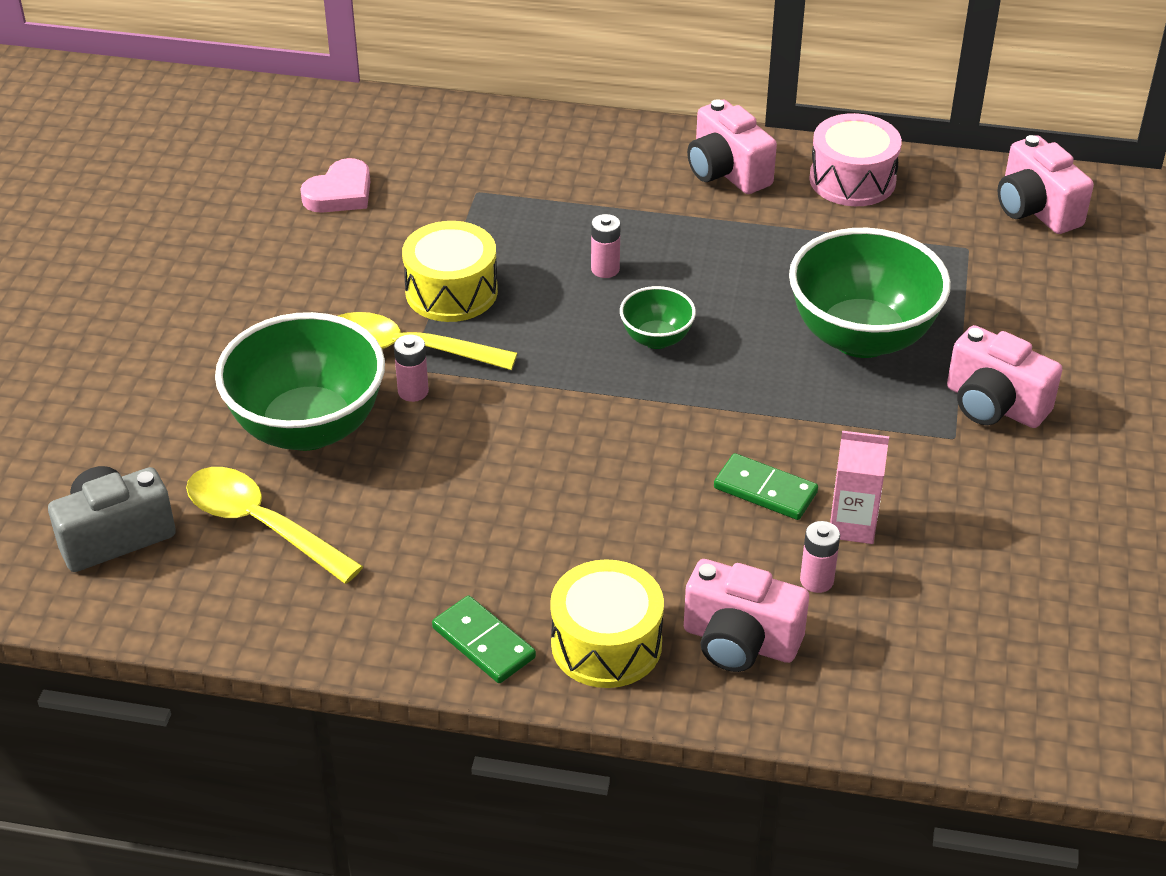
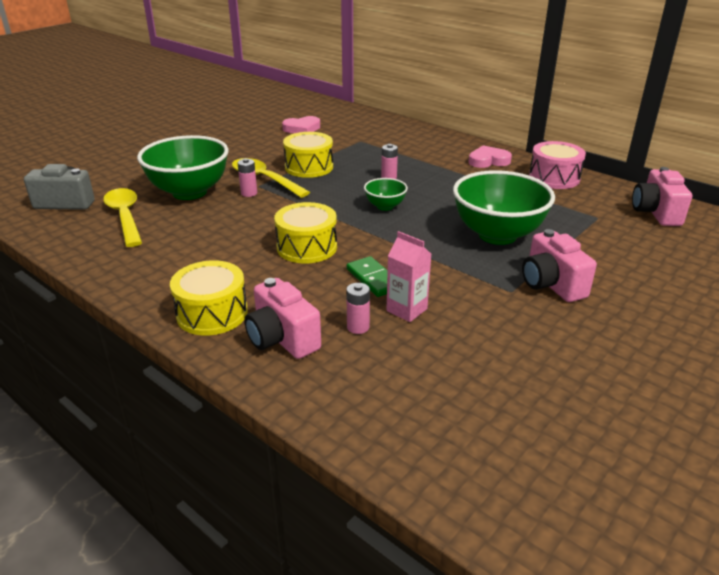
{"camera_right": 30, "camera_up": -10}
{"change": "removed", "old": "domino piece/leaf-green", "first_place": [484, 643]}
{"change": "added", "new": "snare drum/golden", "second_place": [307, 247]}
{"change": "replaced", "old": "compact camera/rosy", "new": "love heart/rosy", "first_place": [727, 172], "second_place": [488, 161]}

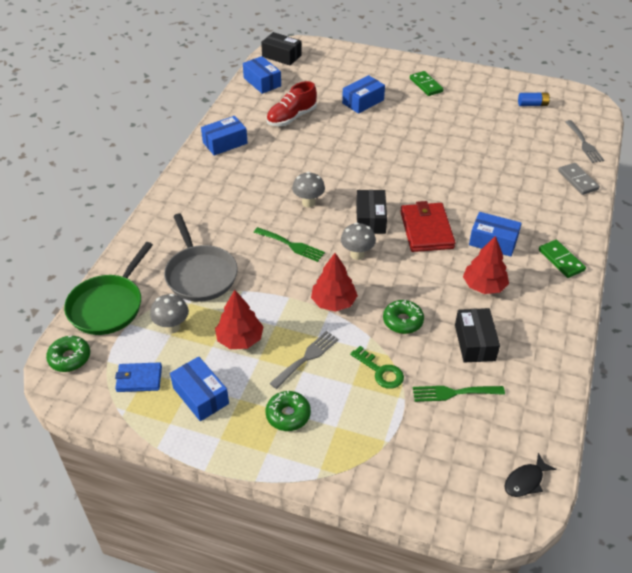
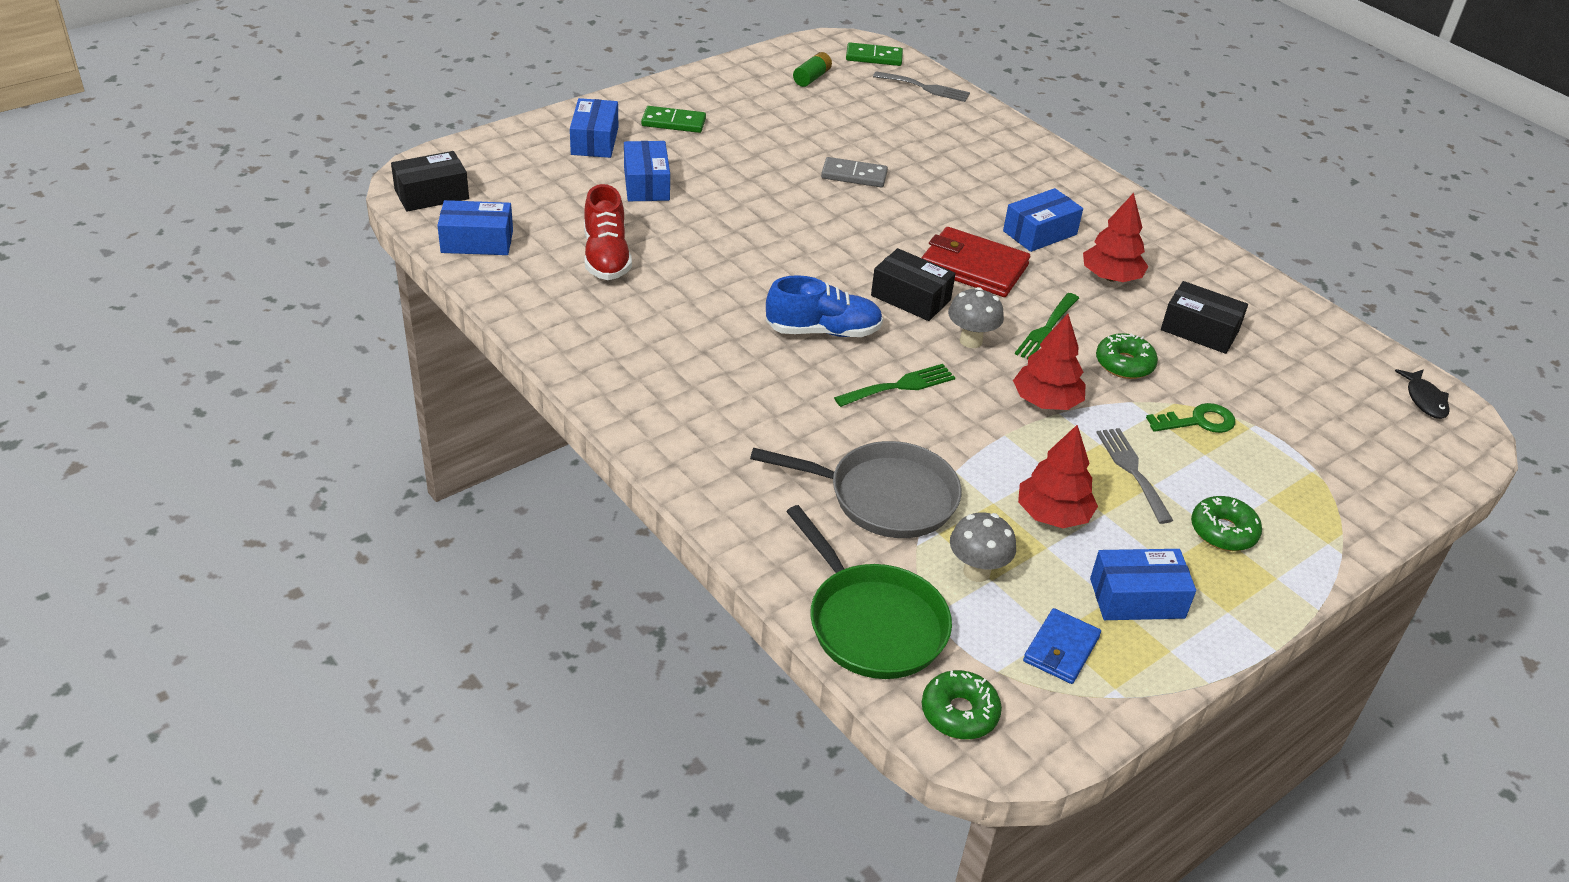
{"camera_right": -60, "camera_up": -5}
{"change": "moved", "old": "package/royal blue", "first_place": [225, 143], "second_place": [594, 141]}
{"change": "moved", "old": "fork/leaf-green", "first_place": [453, 393], "second_place": [1046, 330]}
{"change": "moved", "old": "domino piece/leaf-green", "first_place": [561, 260], "second_place": [874, 57]}
{"change": "moved", "old": "domino piece/grey", "first_place": [578, 180], "second_place": [854, 175]}
{"change": "replaced", "old": "fungus/grey", "new": "shoe/royal blue", "first_place": [308, 203], "second_place": [823, 331]}
{"change": "recoloured", "old": "power cell/royal blue", "new": "power cell/leaf-green", "first_place": [532, 104], "second_place": [812, 78]}

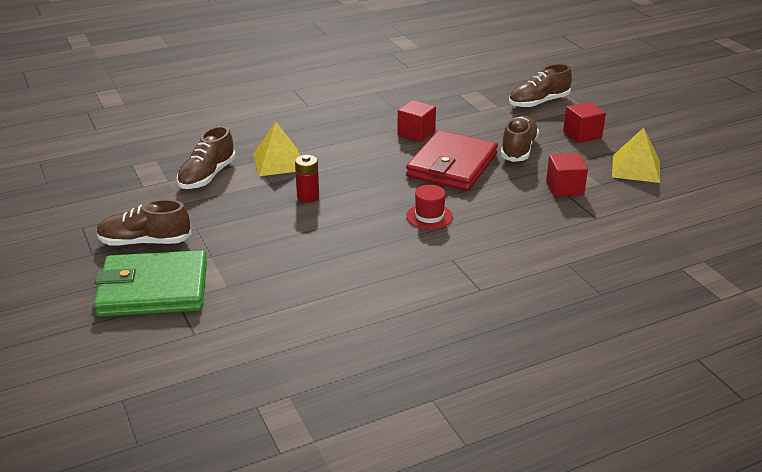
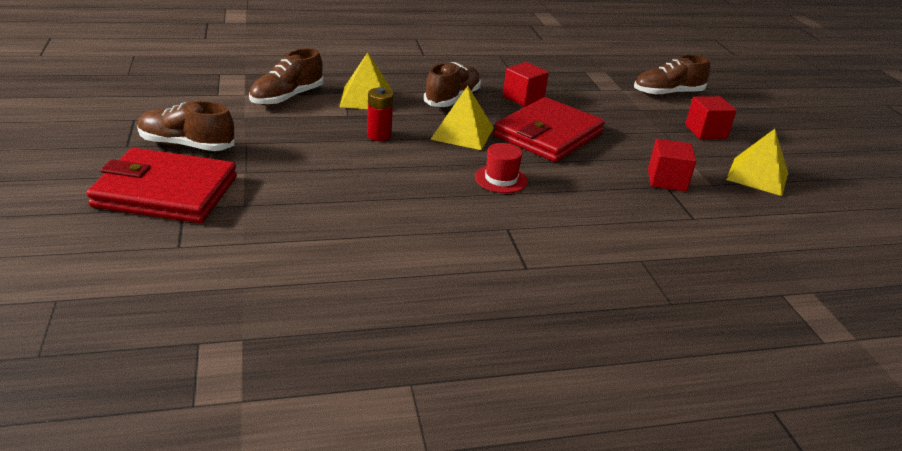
{"camera_right": 10, "camera_up": 0}
{"change": "added", "new": "pyramid/golden", "second_place": [462, 133]}
{"change": "moved", "old": "shoe/russet", "first_place": [518, 149], "second_place": [452, 99]}
{"change": "recoloured", "old": "wallet/leaf-green", "new": "wallet/scarlet", "first_place": [153, 289], "second_place": [166, 192]}

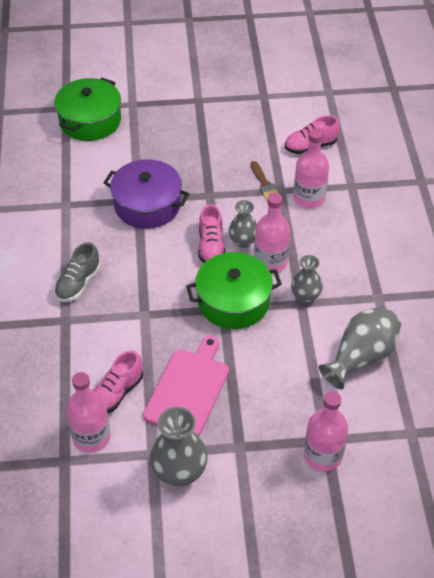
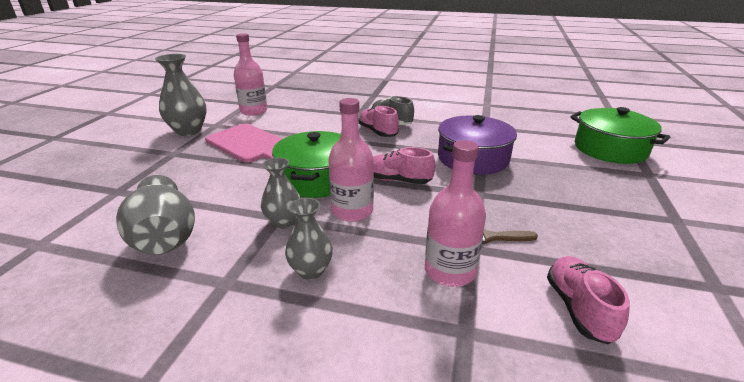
{"camera_right": 110, "camera_up": -20}
{"change": "removed", "old": "drink bottle/rosy", "first_place": [323, 455]}
{"change": "moved", "old": "shoe/rosy", "first_place": [117, 392], "second_place": [377, 132]}
{"change": "moved", "old": "tall vase/grey", "first_place": [243, 241], "second_place": [311, 270]}

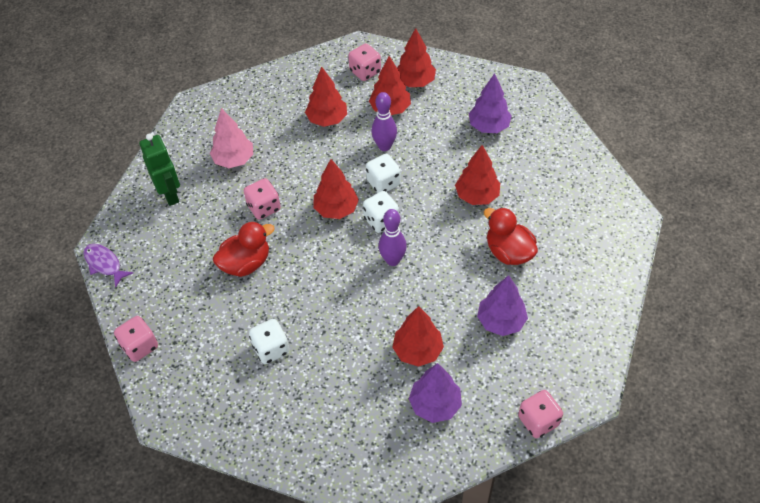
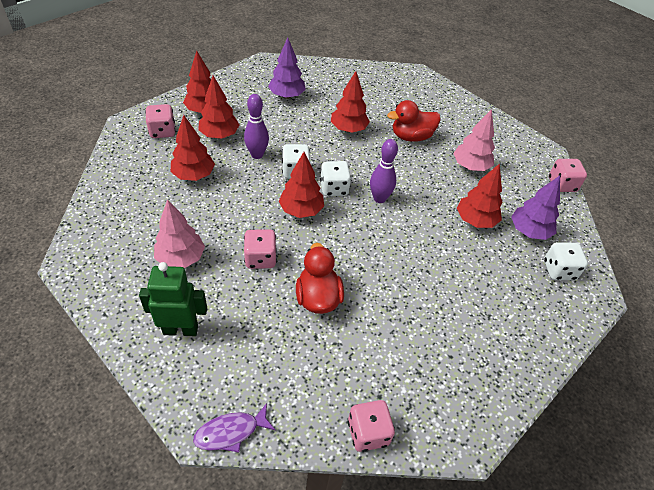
{"camera_right": -70, "camera_up": -5}
{"change": "moved", "old": "die/white", "first_place": [271, 349], "second_place": [559, 270]}
{"change": "recoloured", "old": "fir tree/purple", "new": "fir tree/rosy", "first_place": [501, 321], "second_place": [470, 166]}

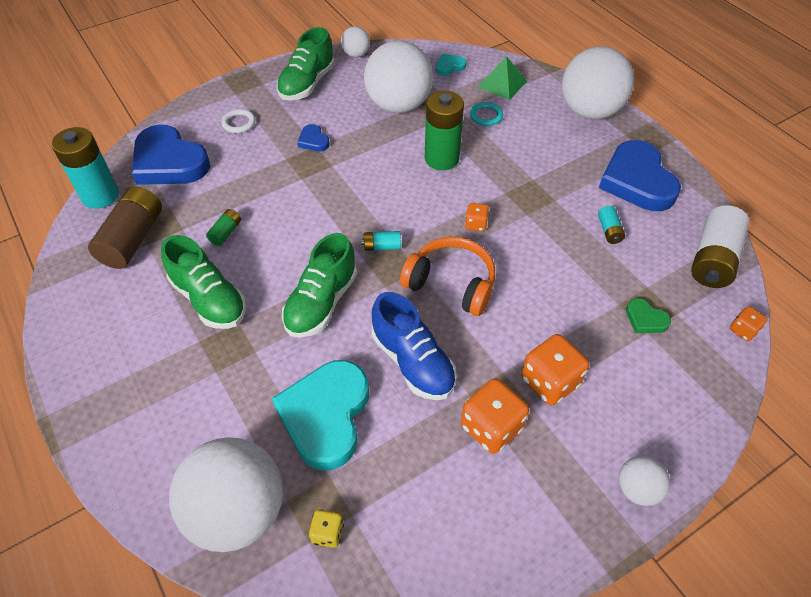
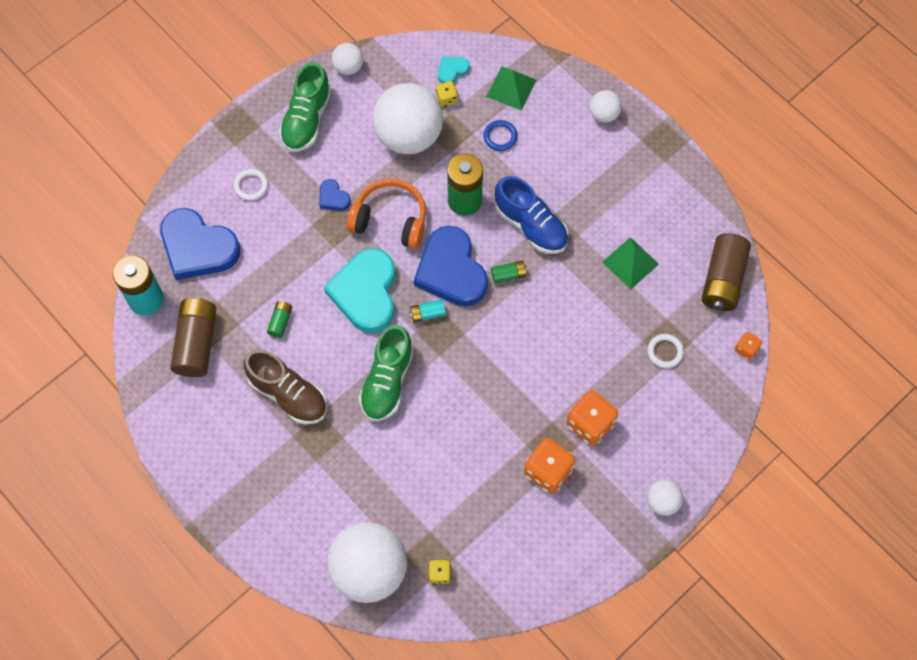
{"camera_right": -10, "camera_up": 15}
{"change": "added", "new": "die/golden", "second_place": [446, 99]}
{"change": "moved", "old": "love heart/teal", "first_place": [326, 416], "second_place": [366, 293]}
{"change": "moved", "old": "shoe/royal blue", "first_place": [413, 362], "second_place": [531, 225]}
{"change": "moved", "old": "headphones/orange-coloured", "first_place": [451, 284], "second_place": [390, 220]}
{"change": "moved", "old": "love heart/royal blue", "first_place": [637, 181], "second_place": [451, 271]}
{"change": "replaced", "old": "die/orange-coloured", "new": "power cell/leaf-green", "first_place": [475, 224], "second_place": [508, 275]}
{"change": "replaced", "old": "power cell/teal", "new": "pyramid/leaf-green", "first_place": [609, 231], "second_place": [630, 263]}
{"change": "replaced", "old": "love heart/leaf-green", "new": "torus/white", "first_place": [645, 319], "second_place": [665, 352]}
{"change": "recoloured", "old": "shoe/leaf-green", "new": "shoe/russet", "first_place": [209, 299], "second_place": [288, 394]}
{"change": "recoloured", "old": "torus/teal", "new": "torus/royal blue", "first_place": [486, 116], "second_place": [500, 137]}
{"change": "recoloured", "old": "power cell/white", "new": "power cell/russet", "first_place": [712, 259], "second_place": [722, 279]}
{"change": "resized", "old": "sphere/white", "first_place": [589, 111], "second_place": [604, 114], "factor": 0.46}

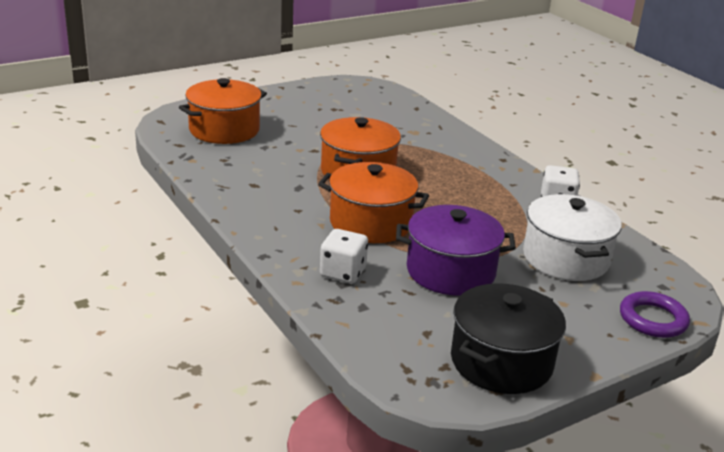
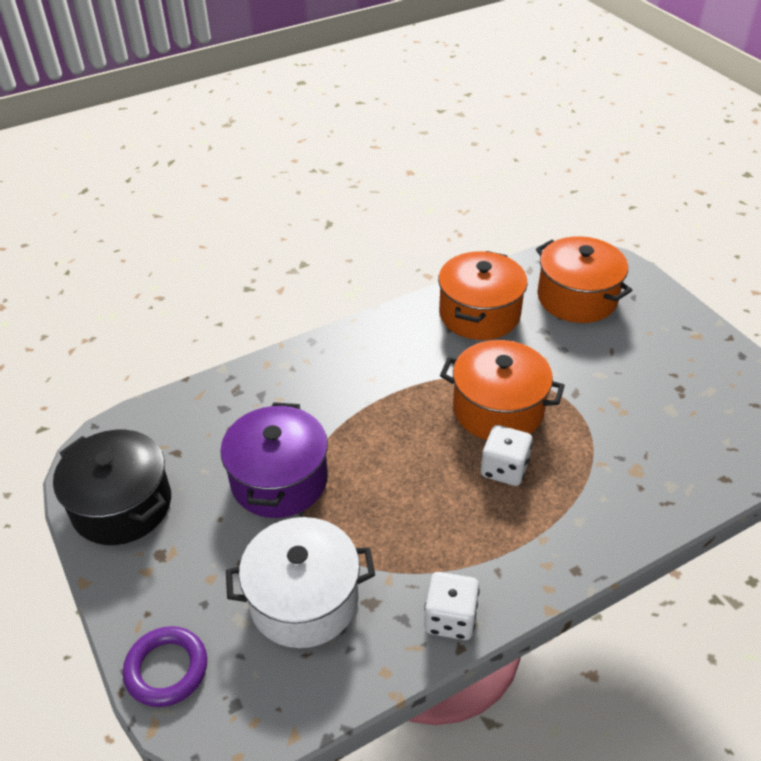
{"camera_right": 95, "camera_up": 15}
{"change": "moved", "old": "pot/orange-coloured", "first_place": [371, 223], "second_place": [479, 314]}
{"change": "moved", "old": "die/white", "first_place": [343, 273], "second_place": [504, 469]}

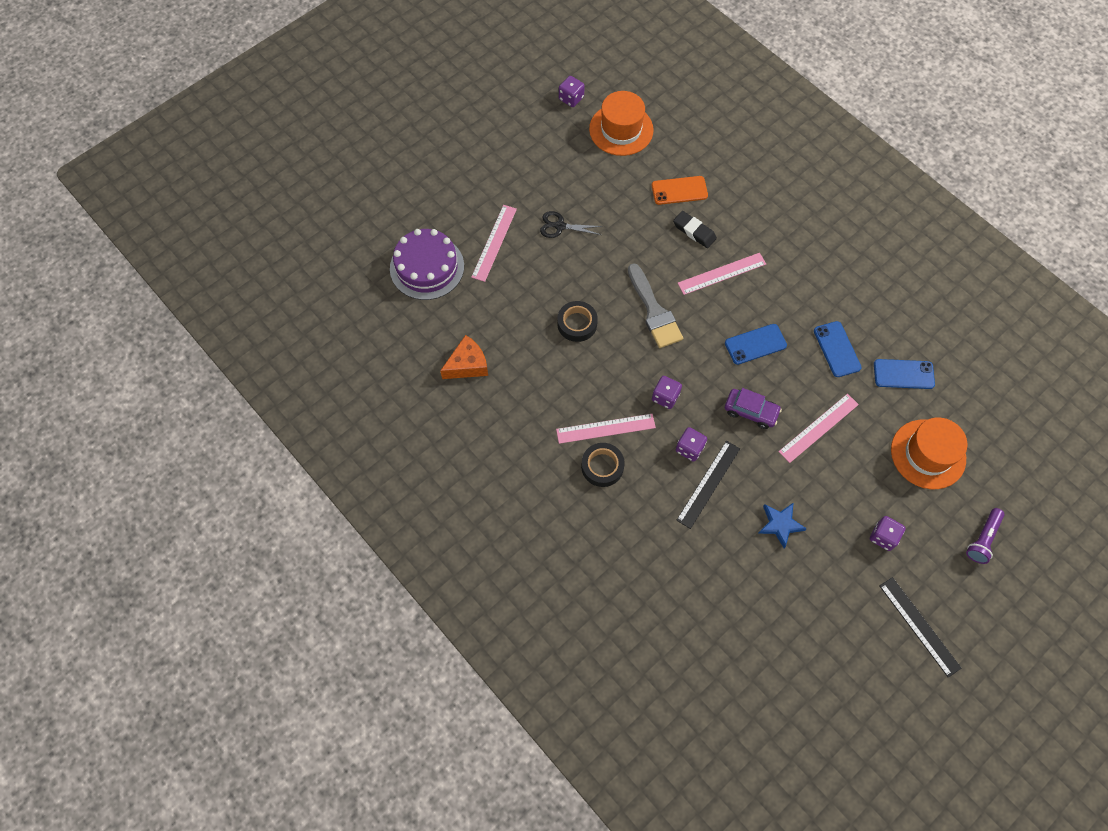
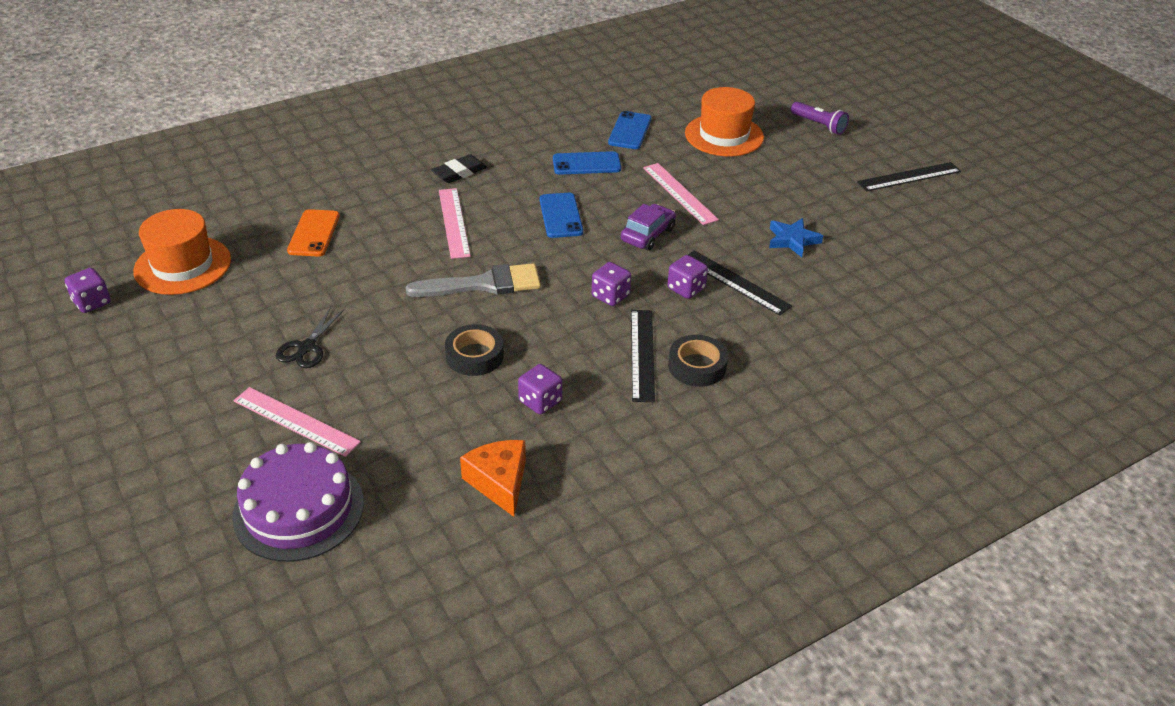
{"camera_right": -80, "camera_up": -25}
{"change": "moved", "old": "pencil eraser/jet-black", "first_place": [694, 231], "second_place": [459, 173]}
{"change": "moved", "old": "die/purple", "first_place": [883, 537], "second_place": [540, 401]}
{"change": "recoloured", "old": "measuring stick/rosy", "new": "measuring stick/jet-black", "first_place": [605, 428], "second_place": [642, 354]}

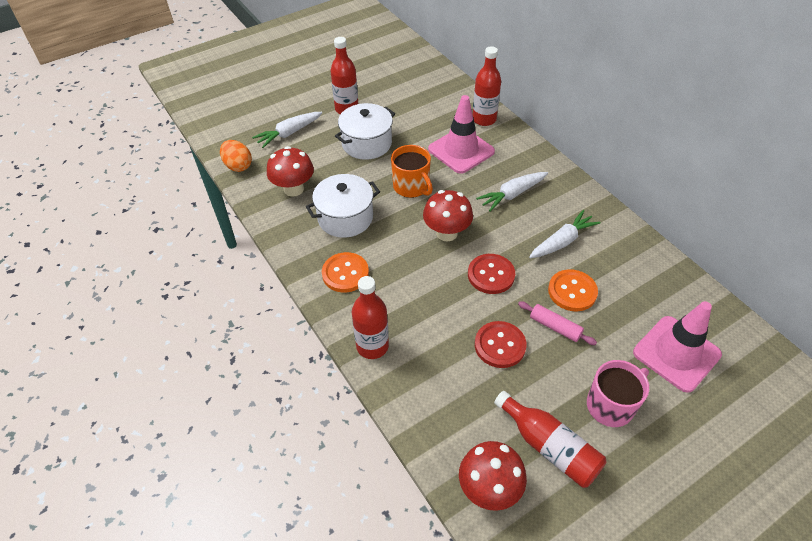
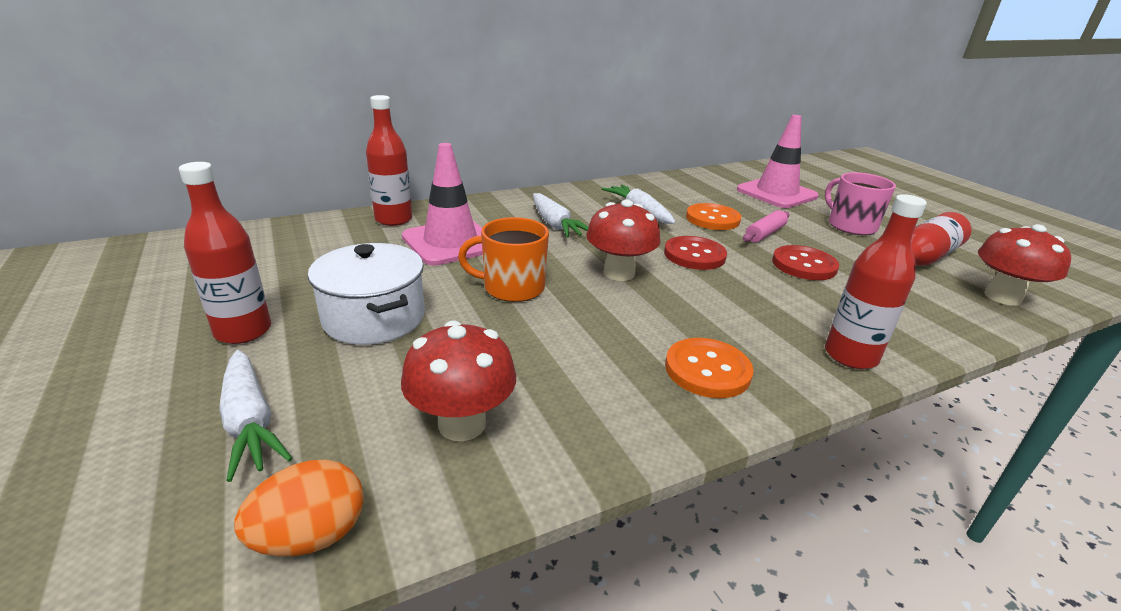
{"camera_right": -85, "camera_up": -20}
{"change": "removed", "old": "pot/white", "first_place": [345, 218]}
{"change": "turned", "old": "tea mug/orange-coloured", "first_place": [411, 186], "second_place": [512, 288], "degrees": -150}

